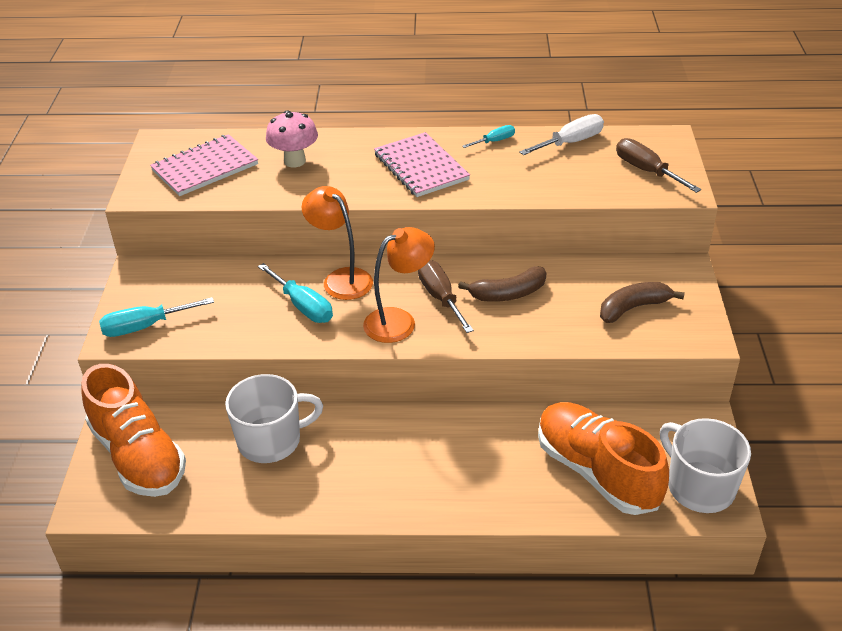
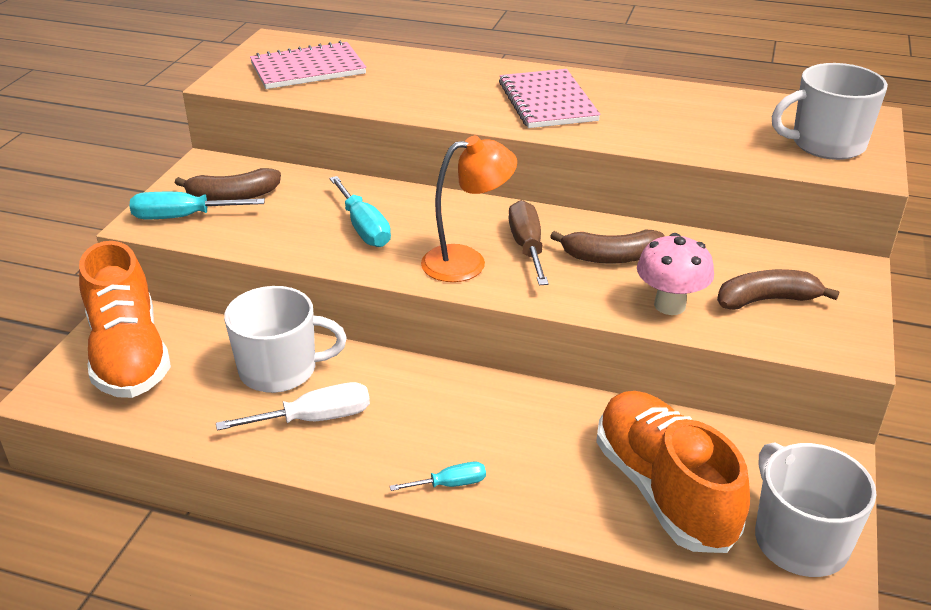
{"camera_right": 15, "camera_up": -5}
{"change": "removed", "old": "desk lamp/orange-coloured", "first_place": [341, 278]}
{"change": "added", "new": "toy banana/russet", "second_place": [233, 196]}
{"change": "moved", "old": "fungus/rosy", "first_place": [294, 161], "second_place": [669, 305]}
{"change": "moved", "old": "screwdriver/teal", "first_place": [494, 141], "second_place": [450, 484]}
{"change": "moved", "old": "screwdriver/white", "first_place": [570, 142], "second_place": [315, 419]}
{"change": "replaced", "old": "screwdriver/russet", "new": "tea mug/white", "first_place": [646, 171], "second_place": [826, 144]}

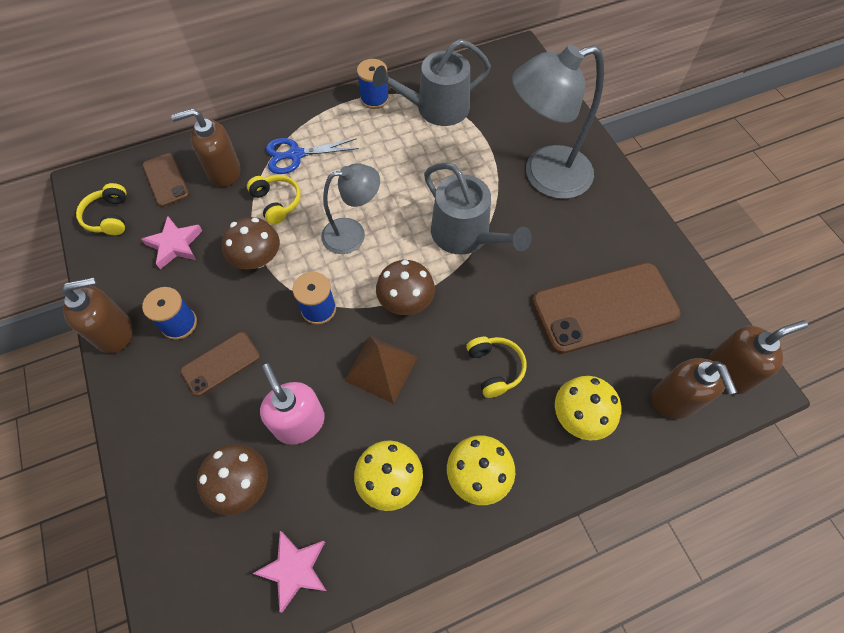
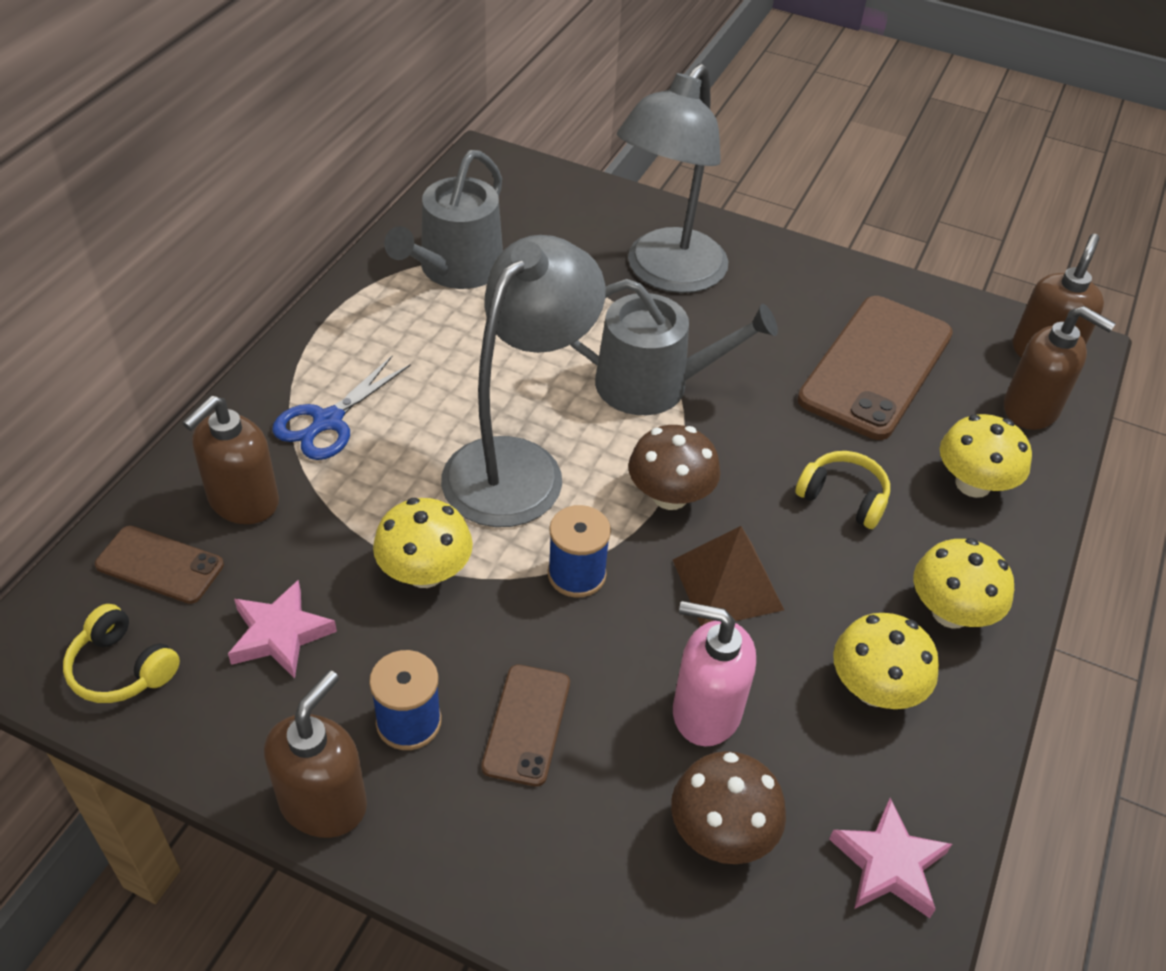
{"camera_right": -45, "camera_up": -15}
{"change": "removed", "old": "headphones/golden", "first_place": [276, 202]}
{"change": "removed", "old": "spool/royal blue", "first_place": [374, 98]}
{"change": "recoloured", "old": "fungus/russet", "new": "fungus/golden", "first_place": [257, 258], "second_place": [425, 572]}
{"change": "resized", "old": "desk lamp/grey", "first_place": [353, 234], "second_place": [518, 465], "factor": 1.66}

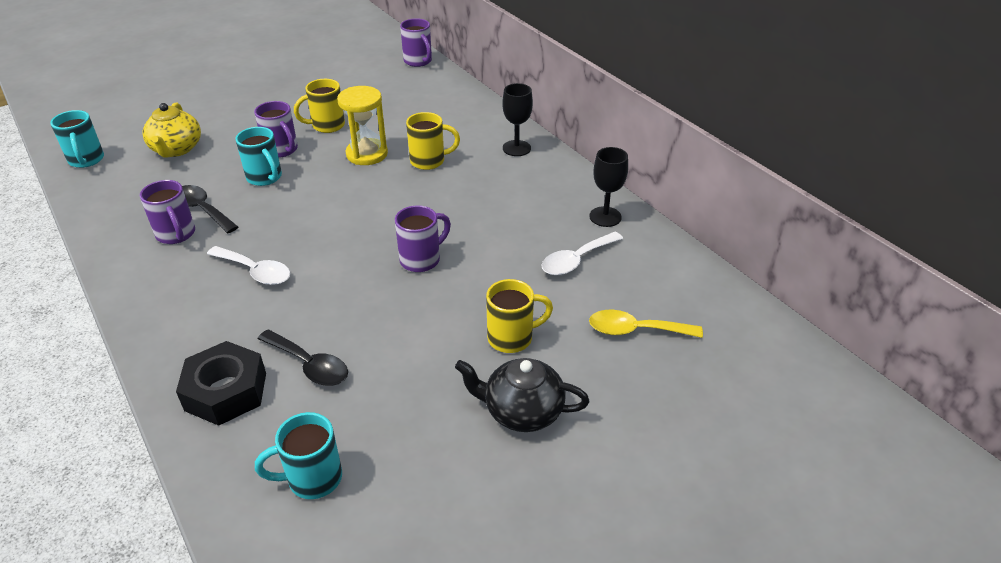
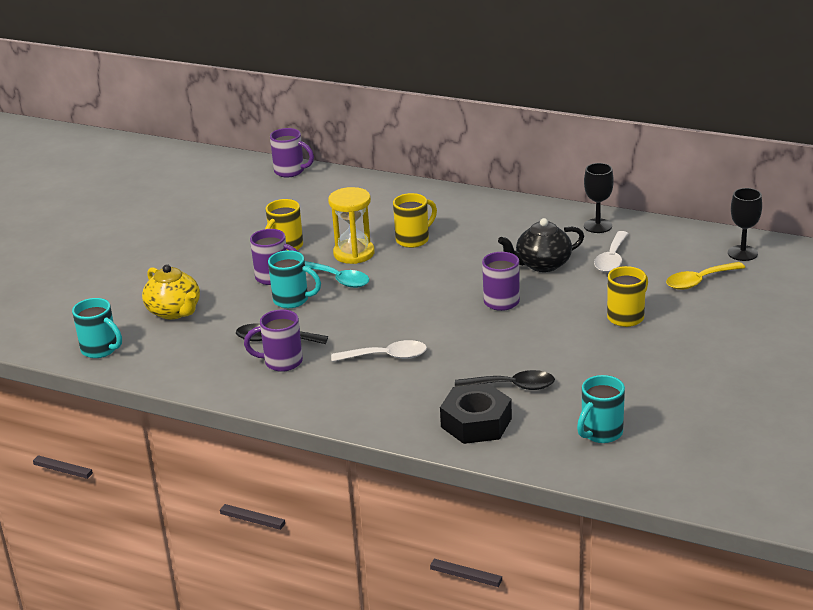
{"camera_right": -30, "camera_up": -10}
{"change": "added", "new": "spoon/teal", "second_place": [338, 279]}
{"change": "moved", "old": "china teapot/jet-black", "first_place": [522, 411], "second_place": [542, 264]}
{"change": "moved", "old": "goblet/jet-black", "first_place": [516, 148], "second_place": [742, 253]}
{"change": "turned", "old": "tea mug/purple", "first_place": [176, 235], "second_place": [281, 362], "degrees": 150}

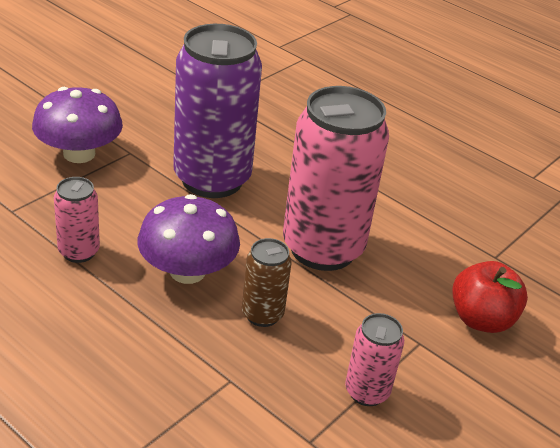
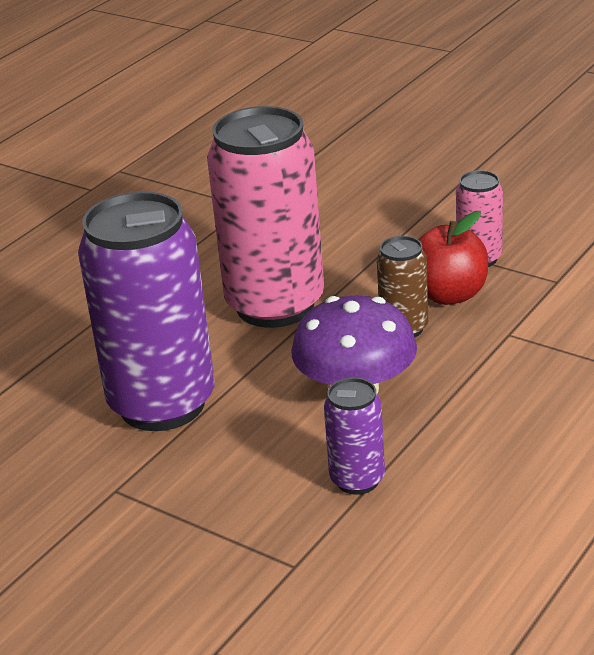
{"camera_right": -90, "camera_up": -5}
{"change": "removed", "old": "fungus/purple", "first_place": [79, 154]}
{"change": "moved", "old": "toy apple/scarlet", "first_place": [481, 319], "second_place": [449, 294]}
{"change": "recoloured", "old": "can/rosy", "new": "can/purple", "first_place": [79, 252], "second_place": [357, 480]}

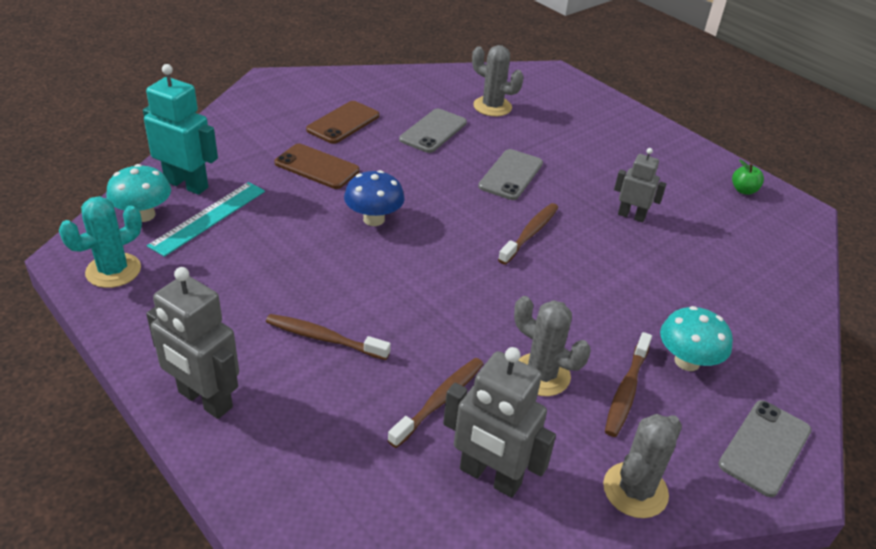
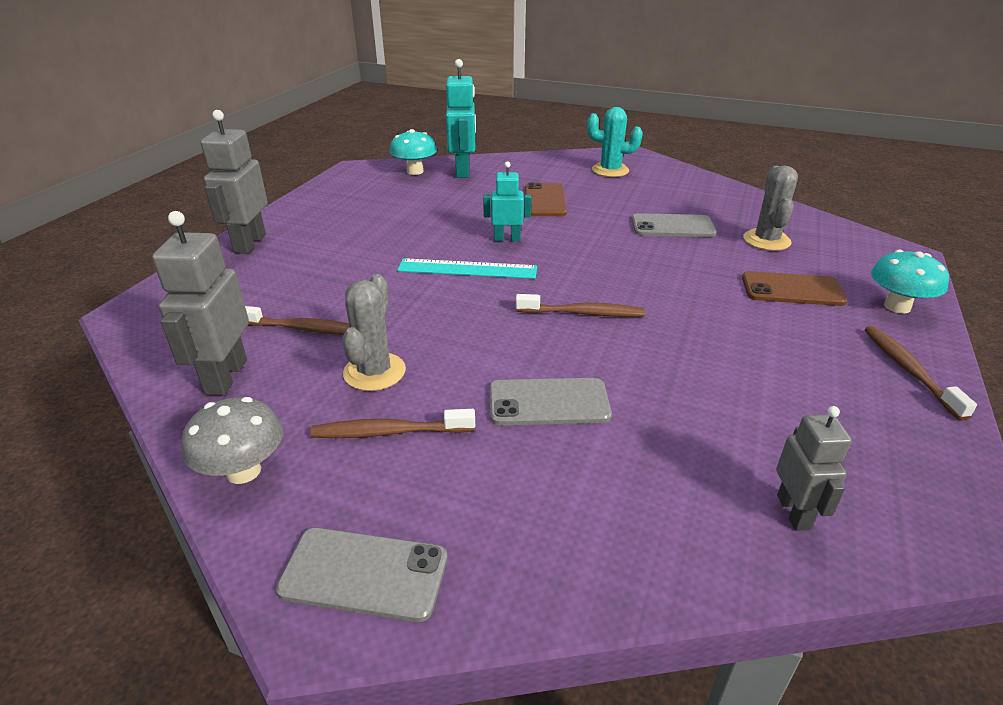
{"camera_right": 65, "camera_up": -5}
{"change": "removed", "old": "toy apple/leaf-green", "first_place": [743, 190]}
{"change": "moved", "old": "prickly plant/teal", "first_place": [113, 270], "second_place": [610, 170]}
{"change": "moved", "old": "measuring stick/teal", "first_place": [208, 218], "second_place": [467, 269]}
{"change": "moved", "old": "tooth brush/russet", "first_place": [324, 338], "second_place": [909, 370]}
{"change": "moved", "old": "smartphone/russet", "first_place": [343, 123], "second_place": [792, 290]}
{"change": "moved", "old": "smartphone/grey", "first_place": [511, 175], "second_place": [548, 402]}
{"change": "moved", "old": "toy robot/grey", "first_place": [631, 216], "second_place": [794, 512]}
{"change": "moved", "old": "fungus/teal", "first_place": [687, 361], "second_place": [897, 306]}
{"change": "replaced", "old": "fungus/royal blue", "new": "toy robot/teal", "first_place": [374, 219], "second_place": [507, 239]}
{"change": "replaced", "old": "prickly plant/grey", "new": "fungus/grey", "first_place": [635, 490], "second_place": [243, 471]}

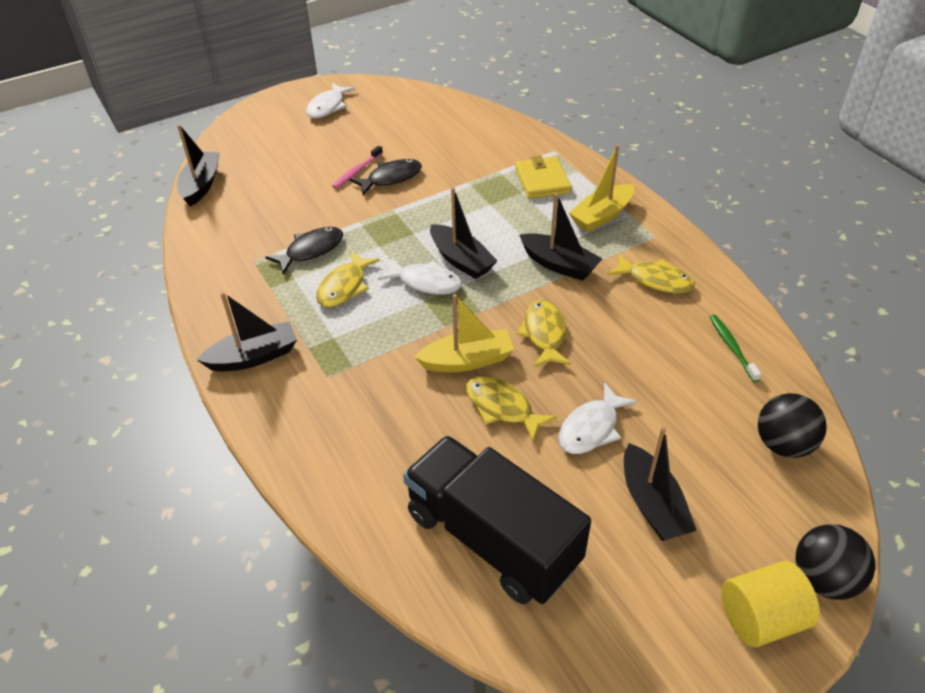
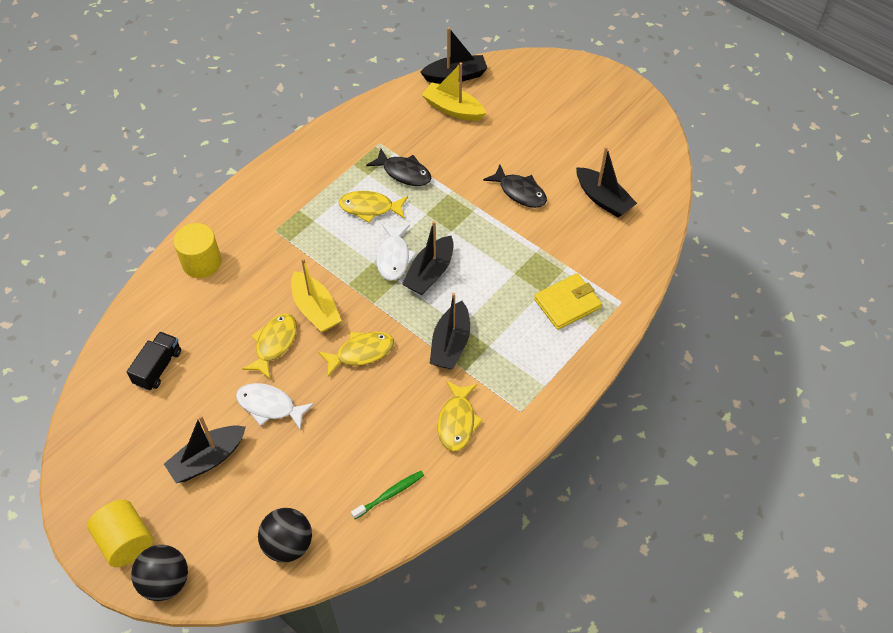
{"camera_right": 70, "camera_up": 10}
{"change": "removed", "old": "toy fish/white", "first_place": [328, 107]}
{"change": "removed", "old": "tooth brush/rosy", "first_place": [357, 171]}
{"change": "added", "new": "cylinder shape/golden", "second_place": [202, 262]}
{"change": "moved", "old": "toy boat/jet-black", "first_place": [254, 357], "second_place": [603, 199]}
{"change": "moved", "old": "toy boat/golden", "first_place": [601, 216], "second_place": [453, 109]}
{"change": "resized", "old": "truck/jet-black", "first_place": [492, 538], "second_place": [158, 367], "factor": 0.46}

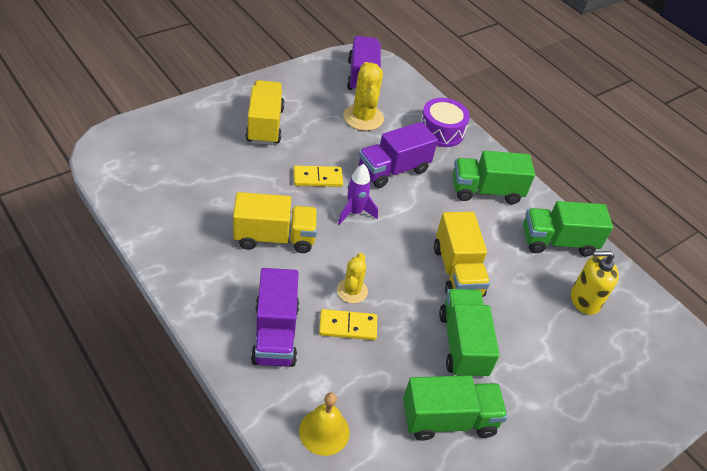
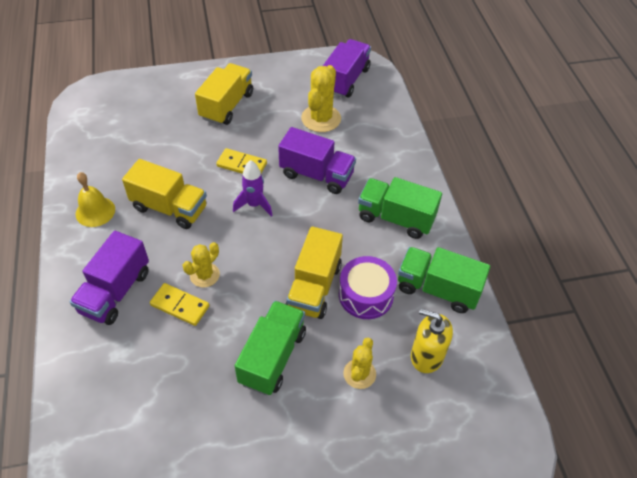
{"camera_right": 30, "camera_up": 5}
{"change": "removed", "old": "truck/leaf-green", "first_place": [448, 419]}
{"change": "added", "new": "prickly plant/golden", "second_place": [359, 374]}
{"change": "moved", "old": "school bell/golden", "first_place": [324, 431], "second_place": [95, 211]}
{"change": "moved", "old": "snare drum/purple", "first_place": [441, 131], "second_place": [366, 295]}
{"change": "turned", "old": "truck/purple", "first_place": [393, 170], "second_place": [316, 174], "degrees": -150}

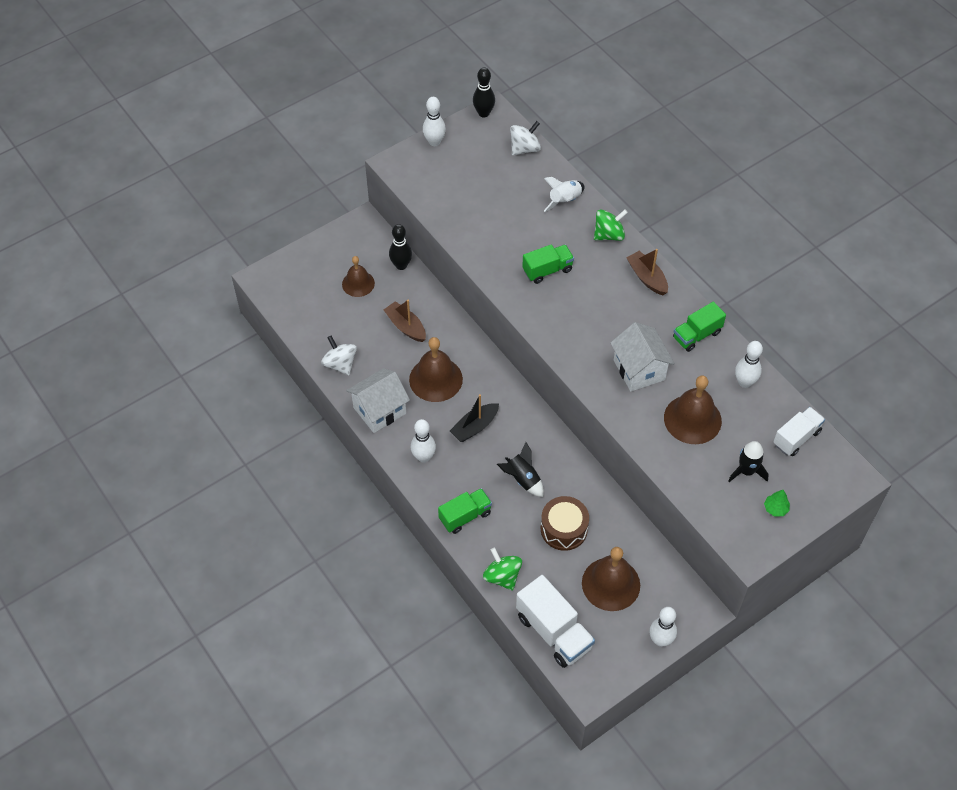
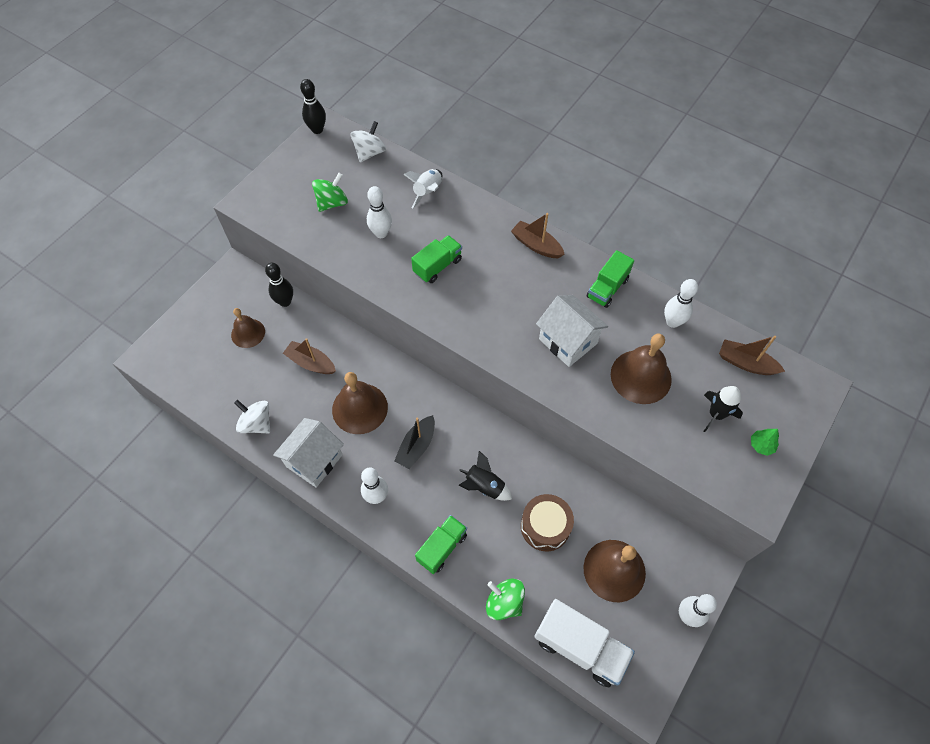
{"camera_right": -20, "camera_up": 5}
{"change": "moved", "old": "tenpin/white", "first_place": [434, 142], "second_place": [381, 233]}
{"change": "moved", "old": "whirligig/leaf-green", "first_place": [609, 235], "second_place": [332, 203]}
{"change": "replaced", "old": "truck/white", "new": "toy boat/russet", "first_place": [796, 438], "second_place": [746, 363]}

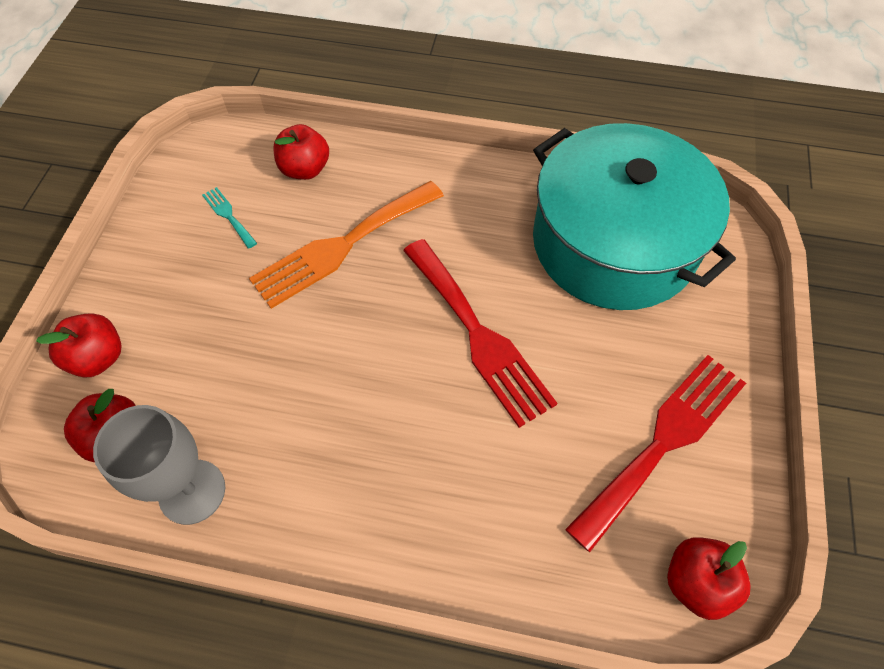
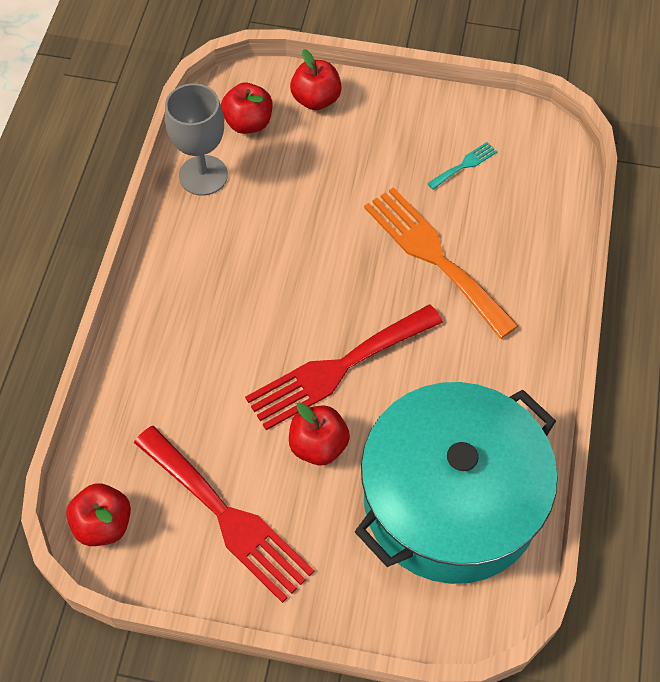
{"camera_right": 90, "camera_up": 0}
{"change": "moved", "old": "toy apple/scarlet", "first_place": [305, 169], "second_place": [318, 445]}

